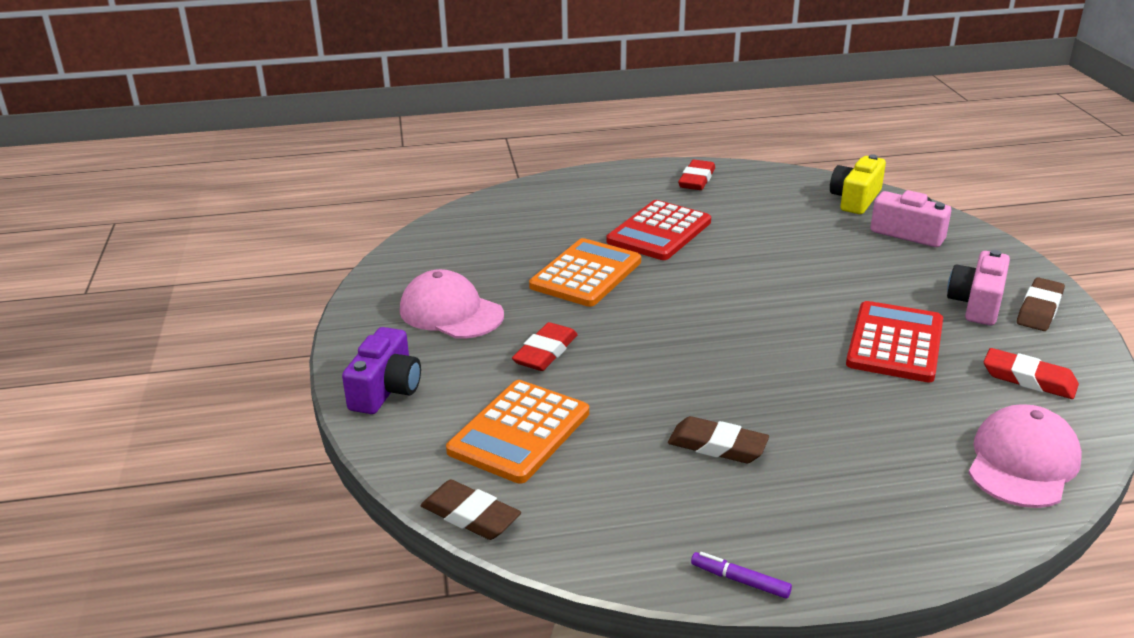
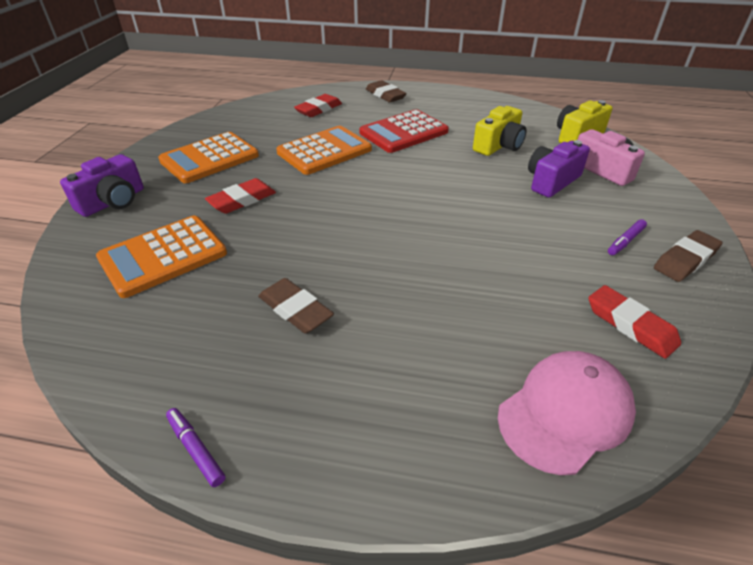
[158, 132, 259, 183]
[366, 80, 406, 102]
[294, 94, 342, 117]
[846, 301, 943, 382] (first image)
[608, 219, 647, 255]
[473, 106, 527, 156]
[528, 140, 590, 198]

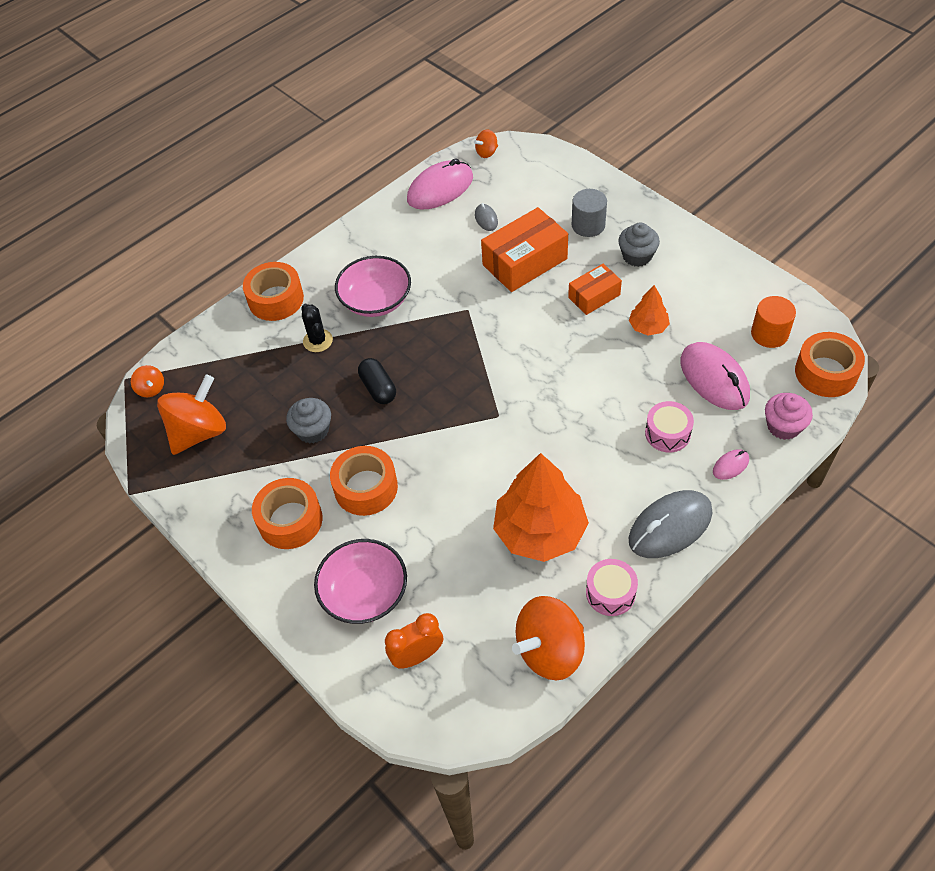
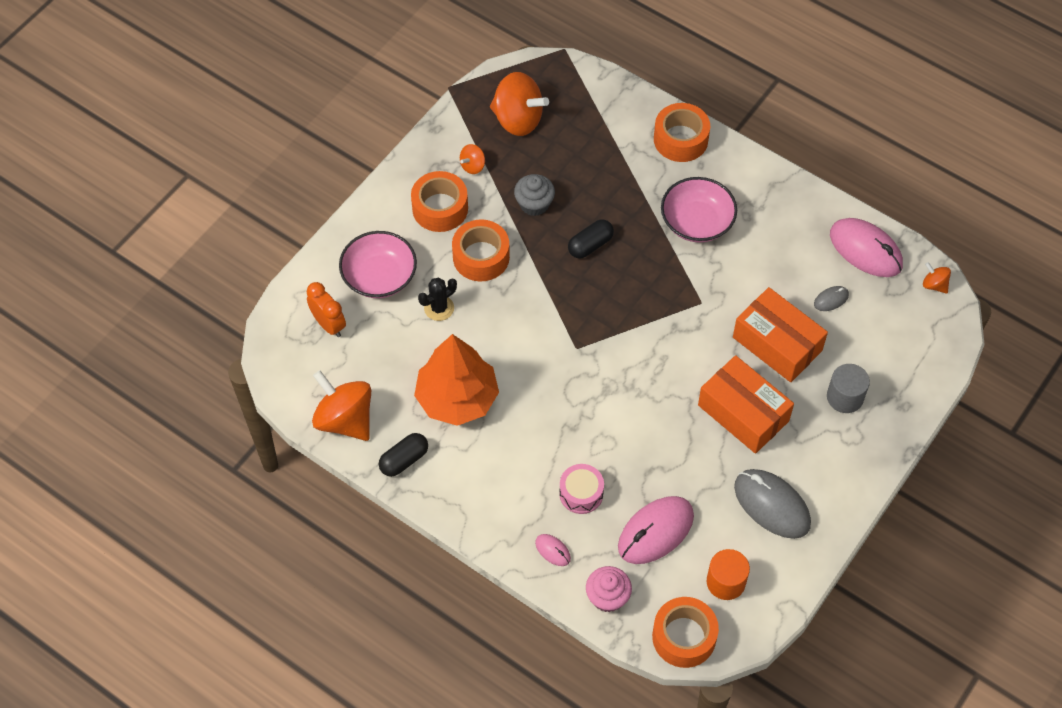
[460, 144, 485, 174]
[418, 278, 457, 321]
[698, 355, 794, 454]
[379, 433, 428, 477]
[618, 222, 660, 267] (first image)
[629, 285, 670, 336] (first image)
[734, 469, 811, 539]

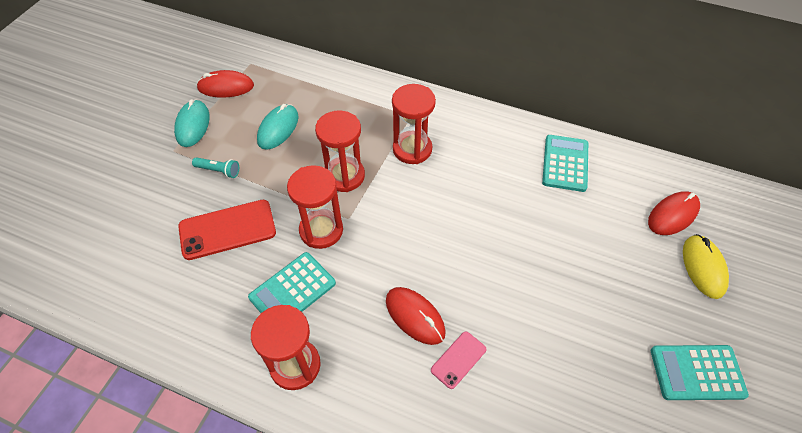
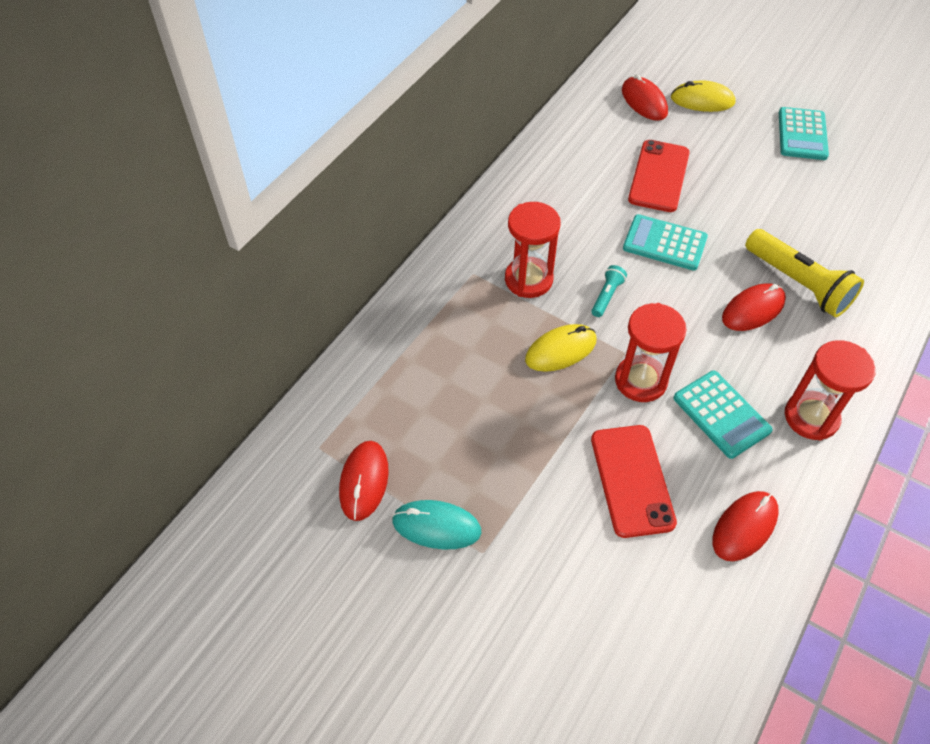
[591, 265, 627, 317]
[257, 104, 298, 149] (first image)
[525, 324, 597, 372]
[745, 229, 864, 318]
[623, 214, 708, 271]
[628, 140, 690, 212]
[712, 491, 779, 561]

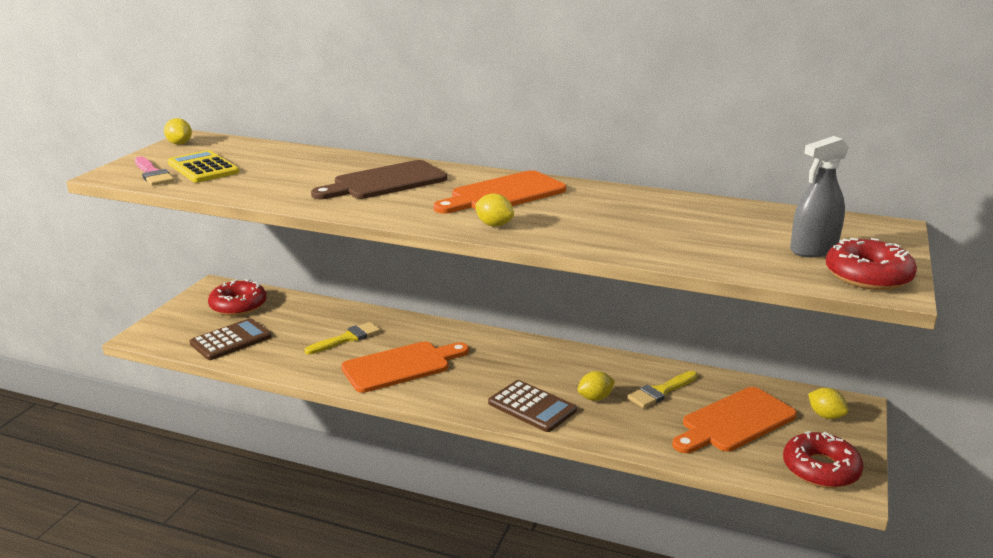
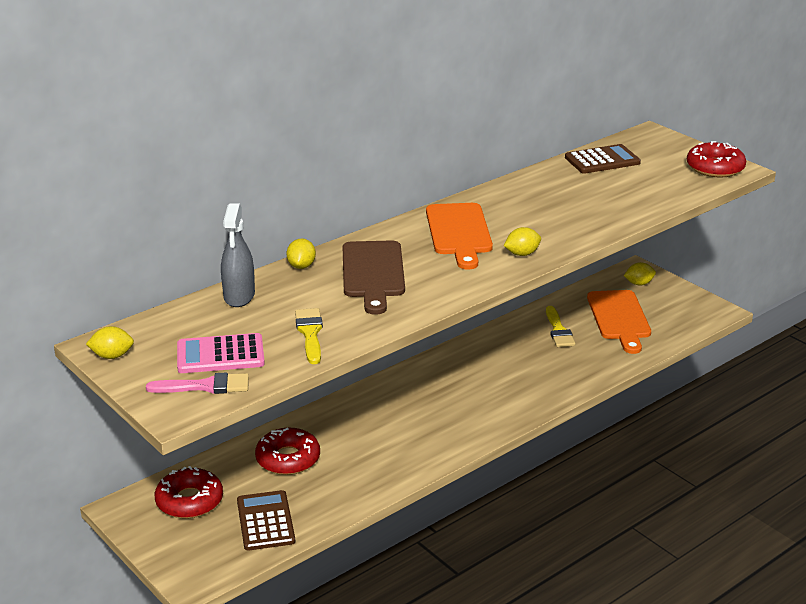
[177, 333, 265, 373]
[295, 308, 323, 364]
[341, 341, 469, 393] (first image)
[565, 144, 641, 174]
[286, 239, 316, 269]
[255, 428, 320, 475]
[221, 203, 255, 307]

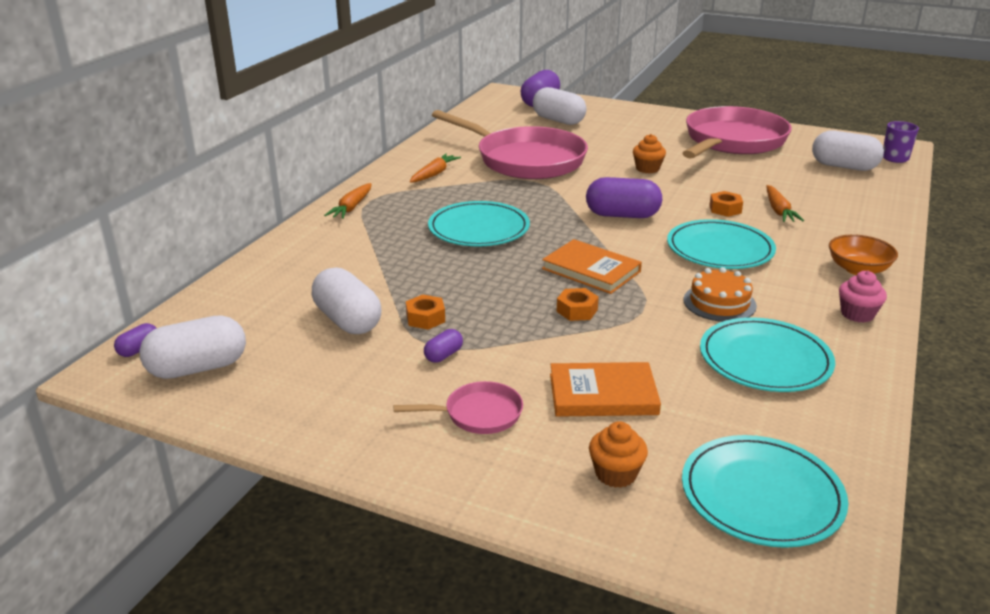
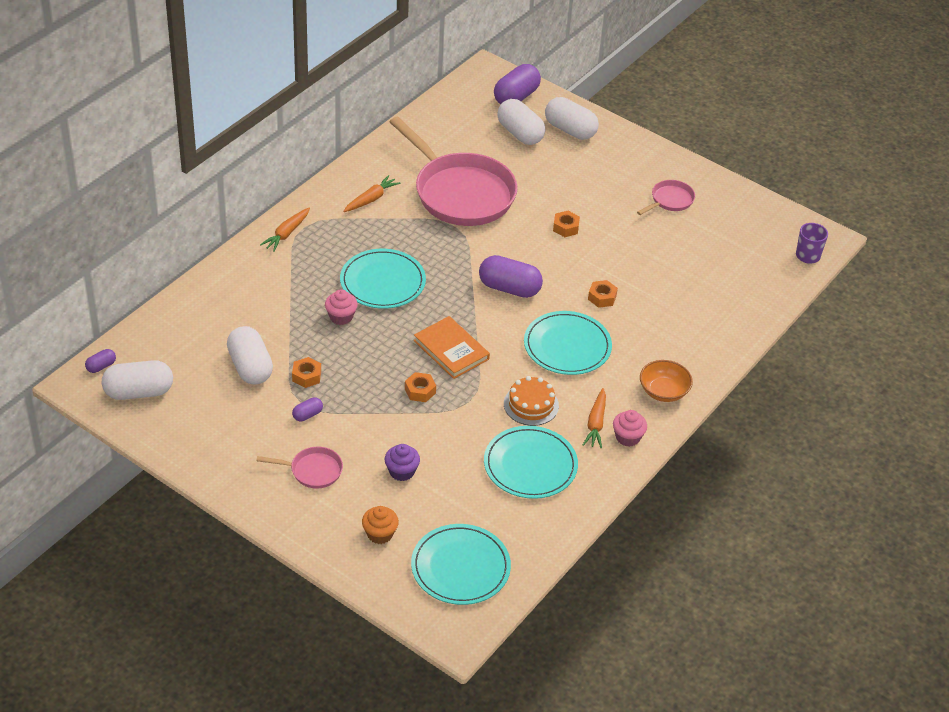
[385, 444, 420, 481]
[553, 211, 580, 237]
[637, 180, 695, 215]
[583, 388, 606, 449]
[545, 97, 599, 140]
[325, 289, 358, 325]

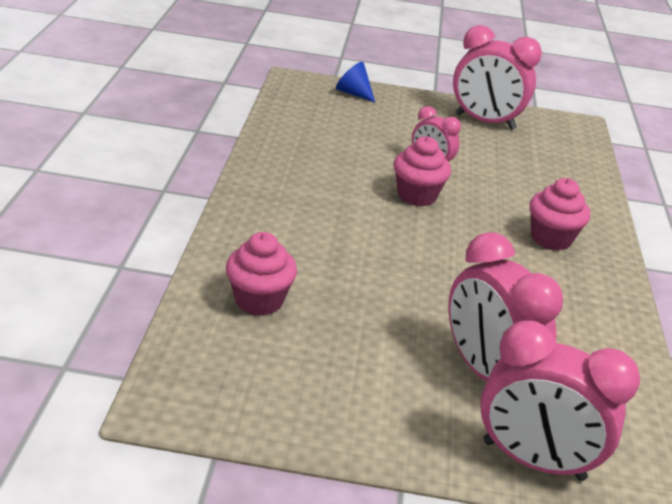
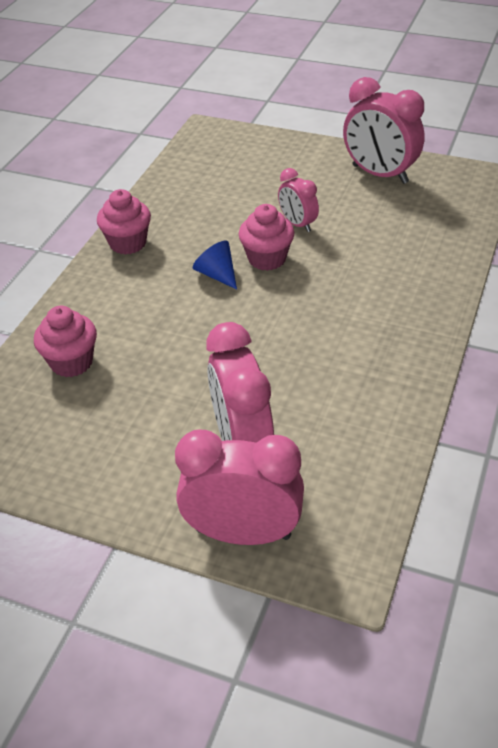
[193, 241, 237, 290]
[175, 429, 304, 545]
[97, 189, 151, 255]

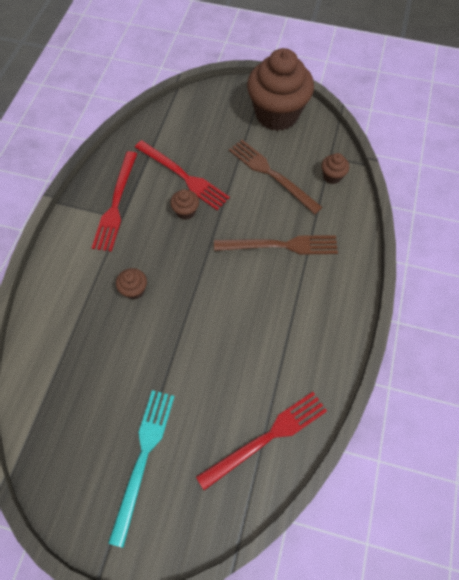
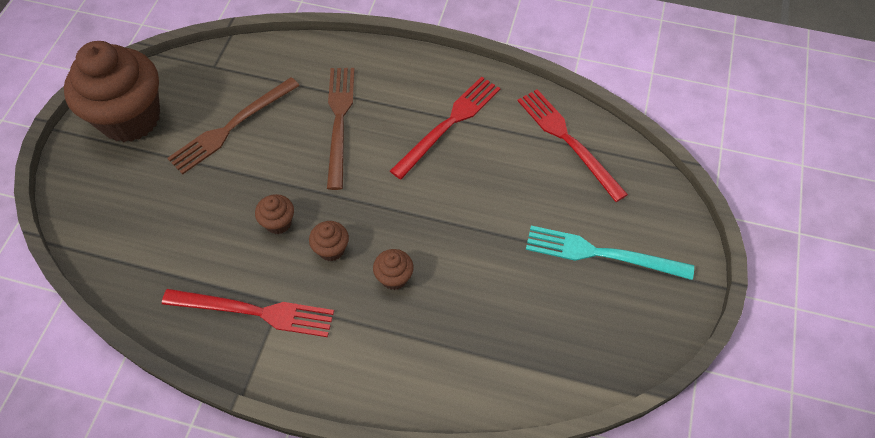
[390, 76, 500, 179]
[309, 221, 349, 261]

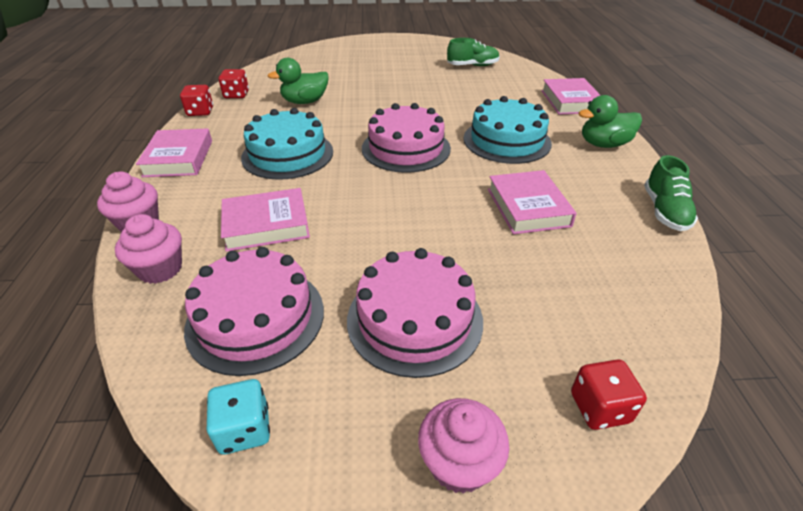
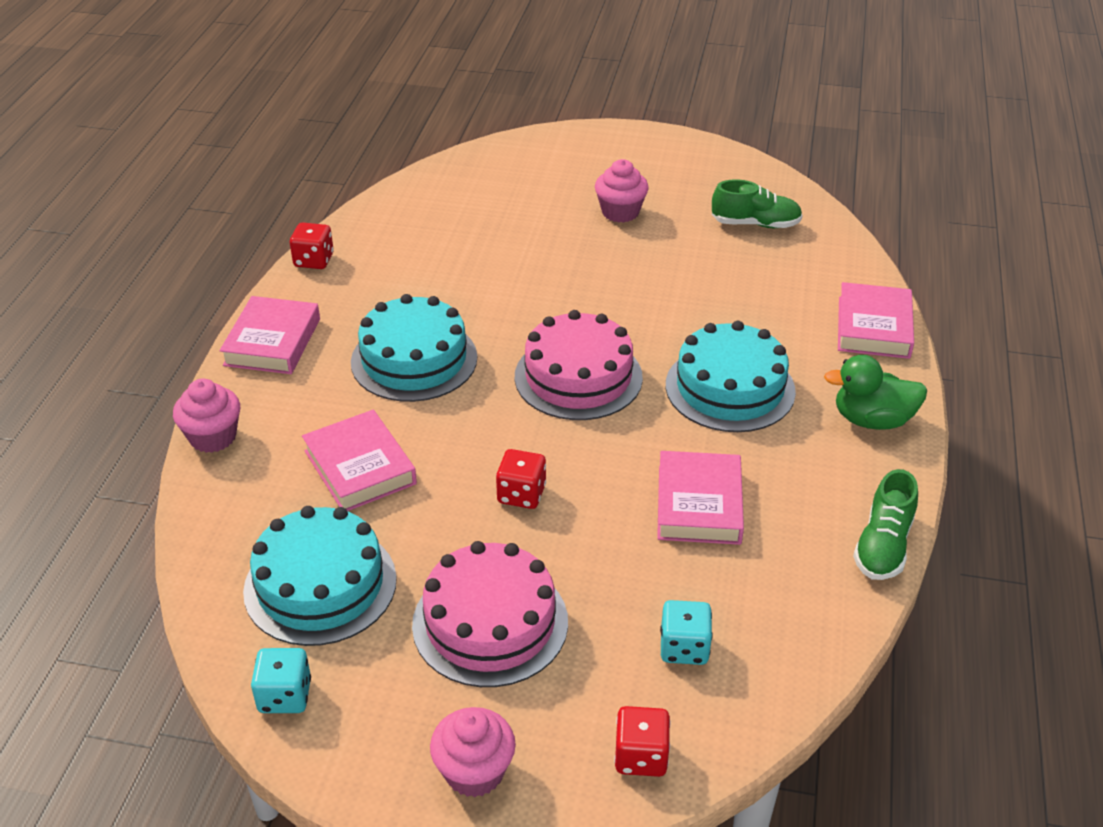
[595, 159, 649, 223]
[243, 506, 397, 646]
[496, 449, 546, 509]
[302, 410, 417, 511]
[268, 58, 329, 104] (first image)
[660, 600, 712, 665]

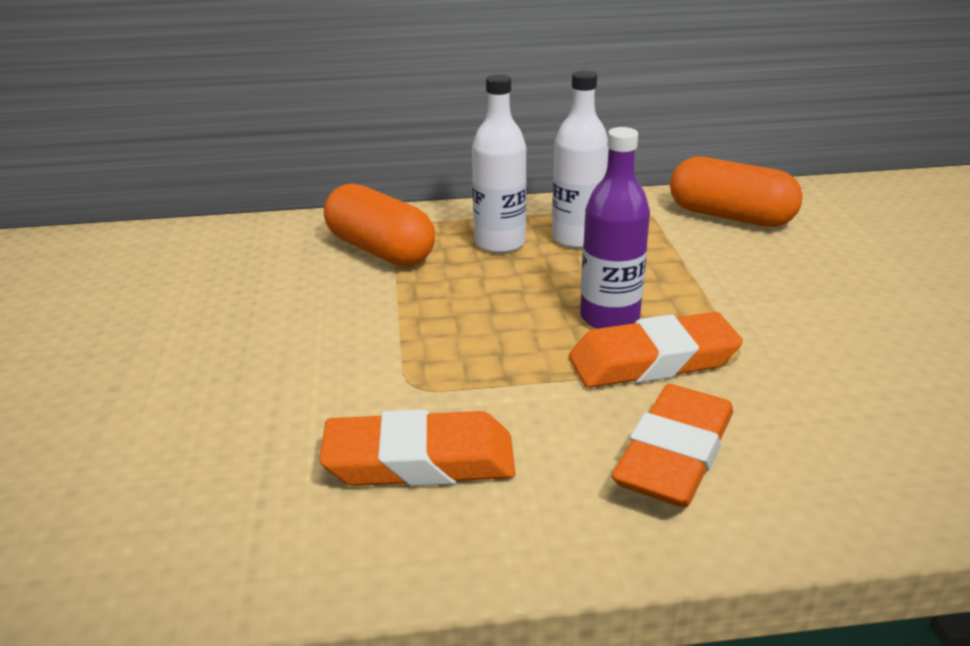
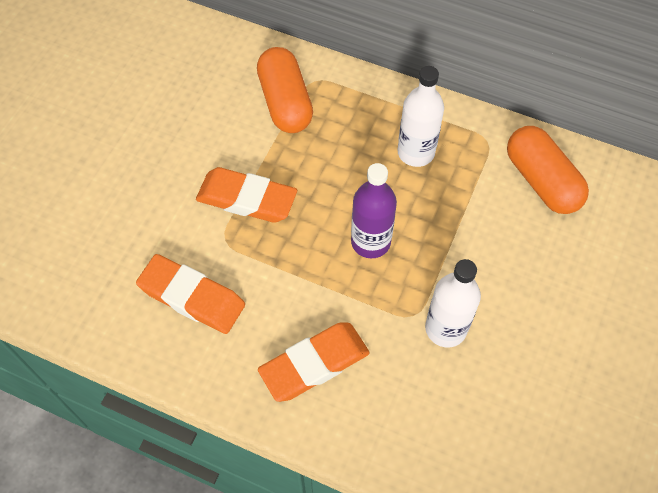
[425, 259, 481, 347]
[196, 167, 297, 223]

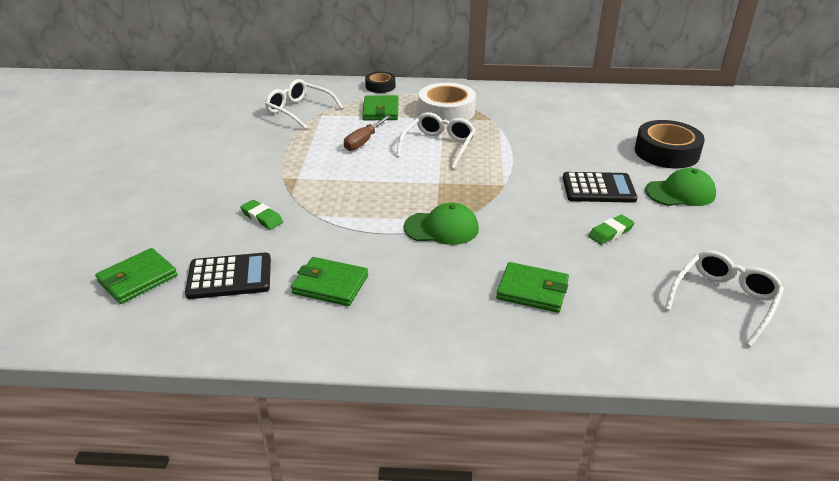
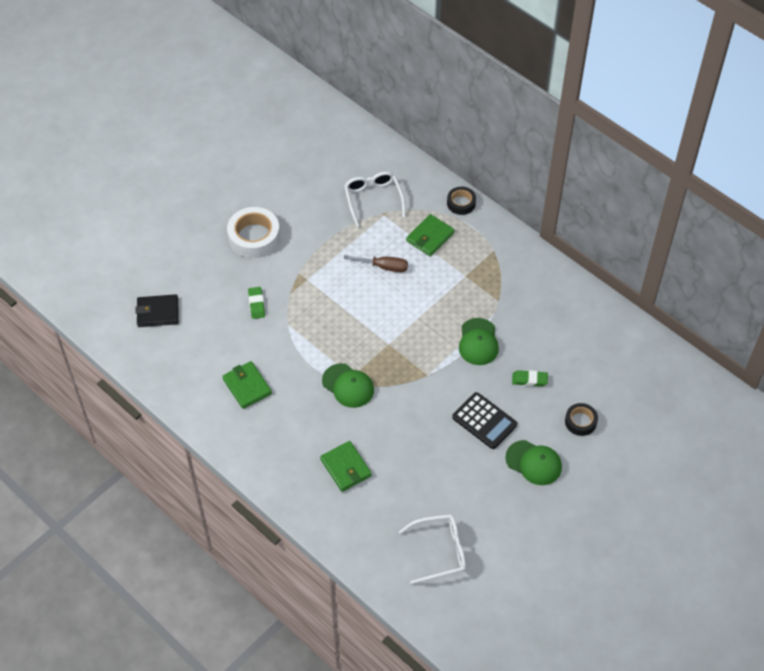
[135, 294, 179, 327]
[185, 252, 271, 299] (first image)
[344, 255, 408, 272]
[396, 112, 476, 169] (first image)
[227, 207, 280, 258]
[512, 370, 548, 386]
[565, 403, 598, 436]
[459, 318, 499, 365]

